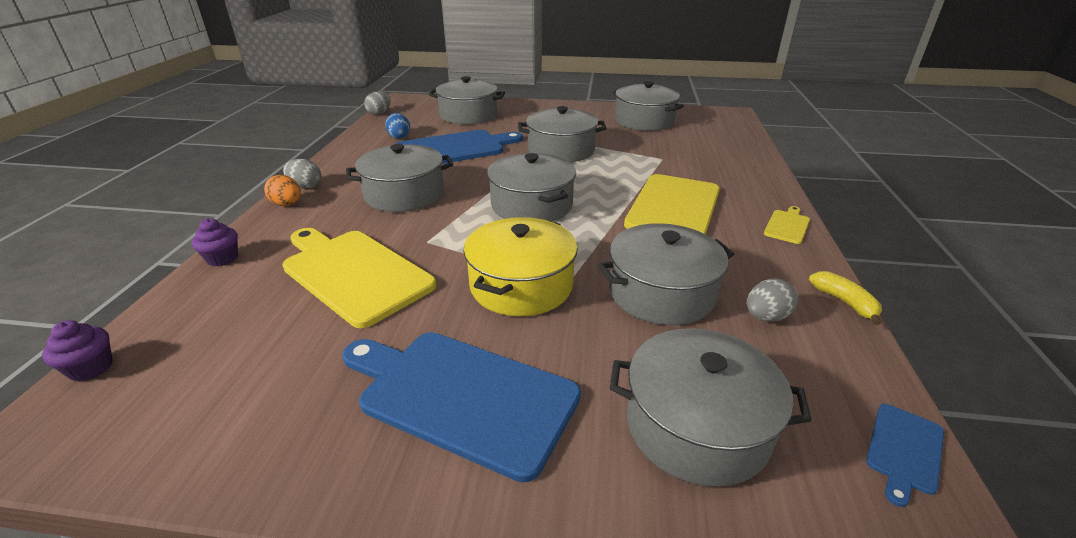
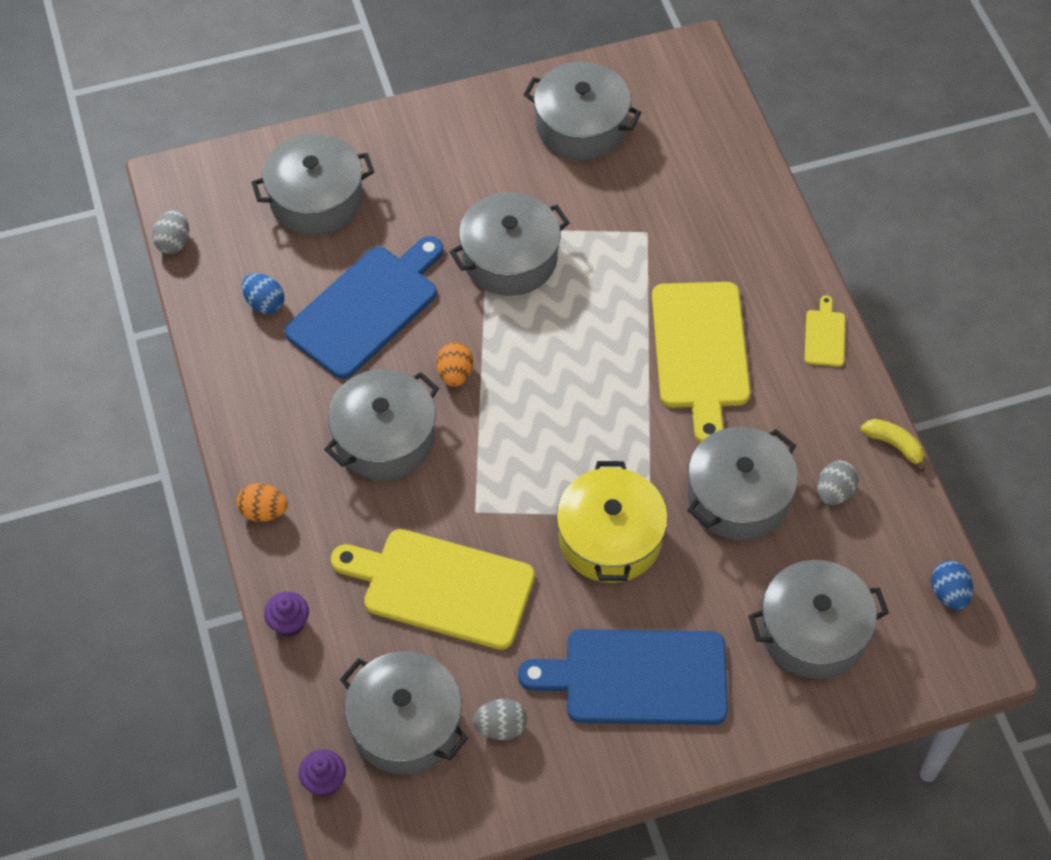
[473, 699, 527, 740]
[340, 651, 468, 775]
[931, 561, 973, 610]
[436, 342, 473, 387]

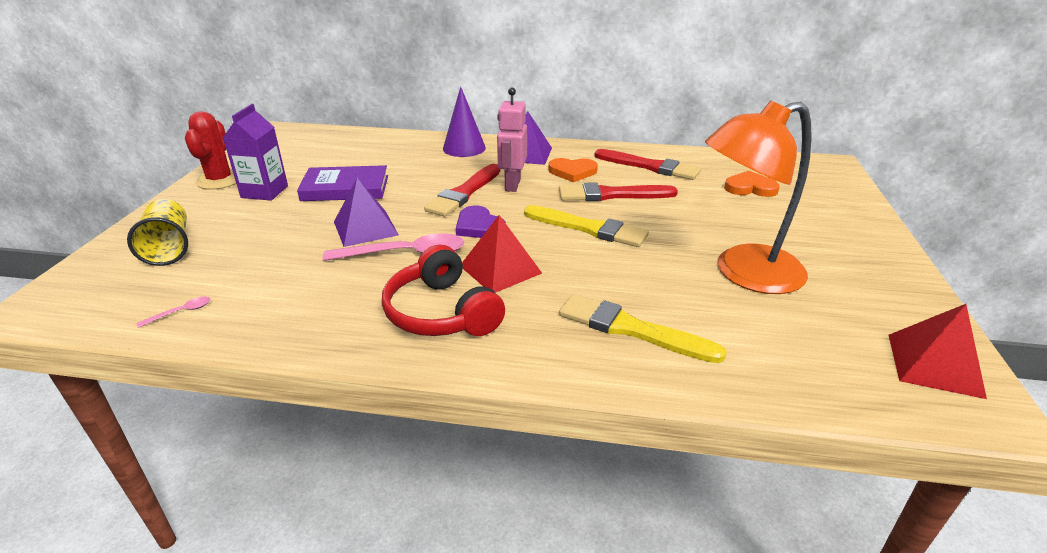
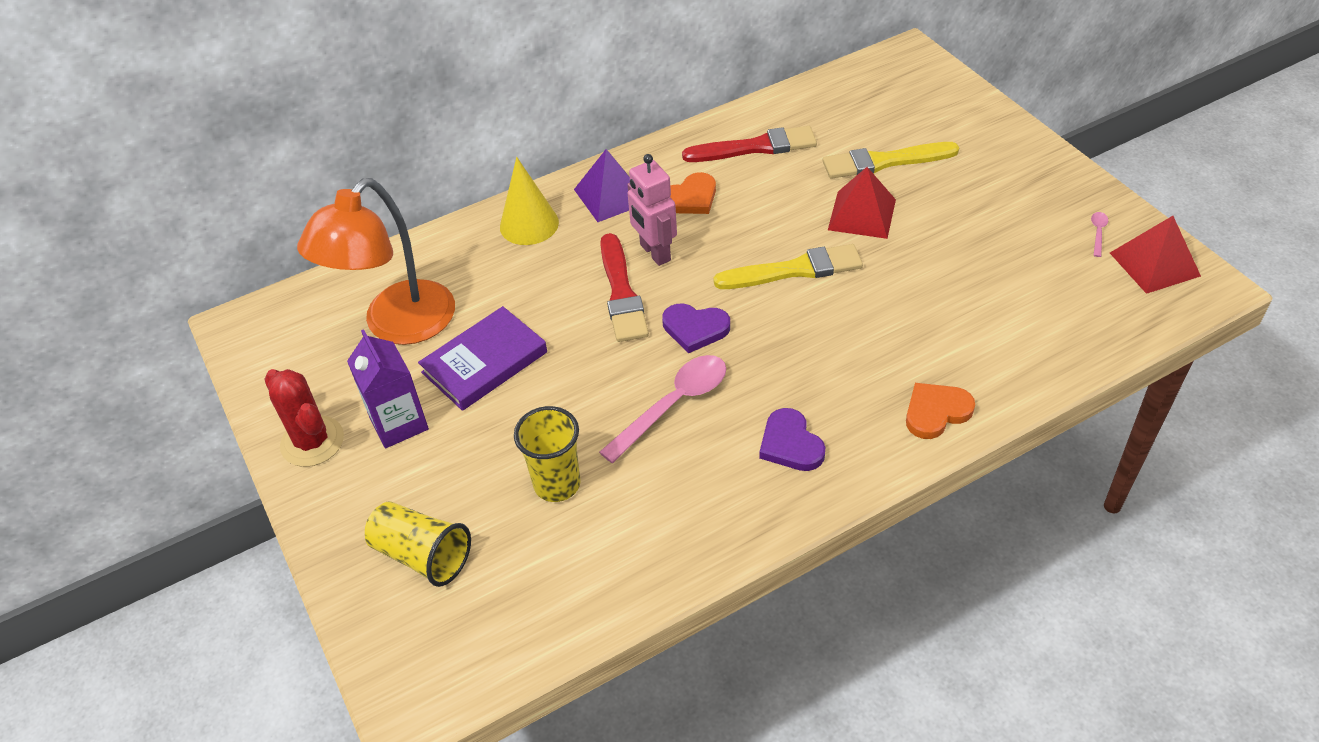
[1091, 212, 1108, 257]
[334, 177, 399, 247] (first image)
[759, 408, 825, 471]
[500, 157, 559, 245]
[828, 167, 896, 239]
[559, 182, 678, 201] (first image)
[823, 142, 959, 179]
[297, 178, 455, 345]
[906, 383, 975, 439]
[514, 406, 581, 502]

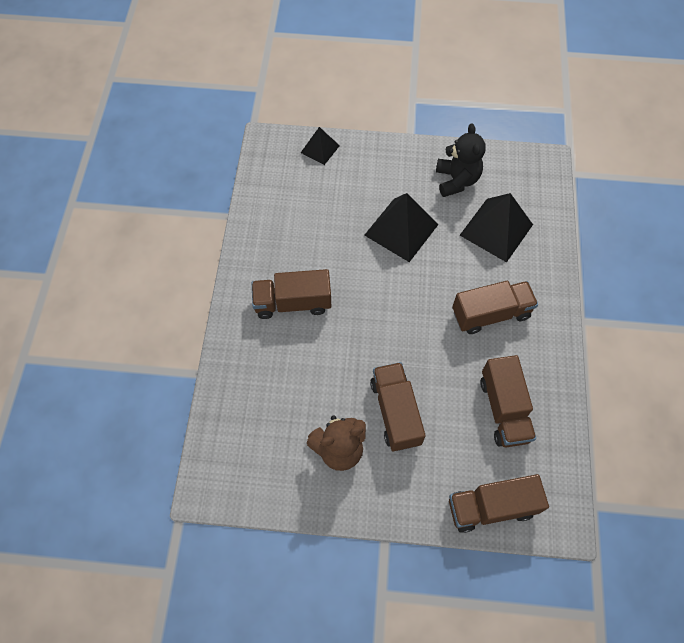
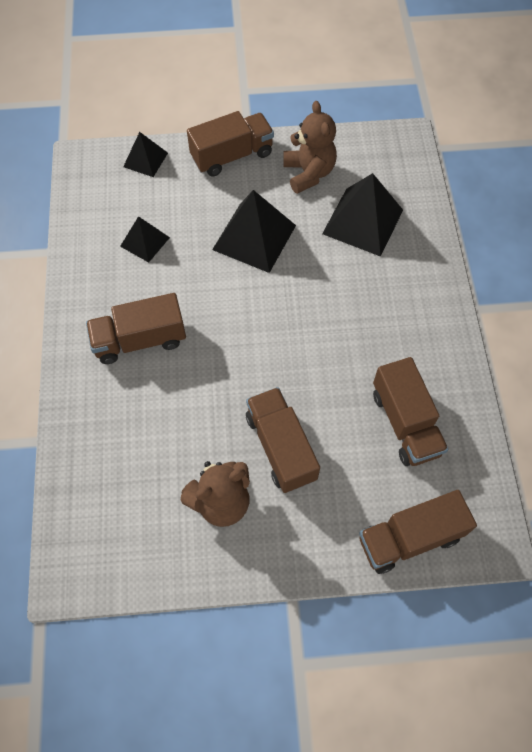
[283, 101, 337, 194]
[187, 111, 274, 177]
[120, 216, 170, 263]

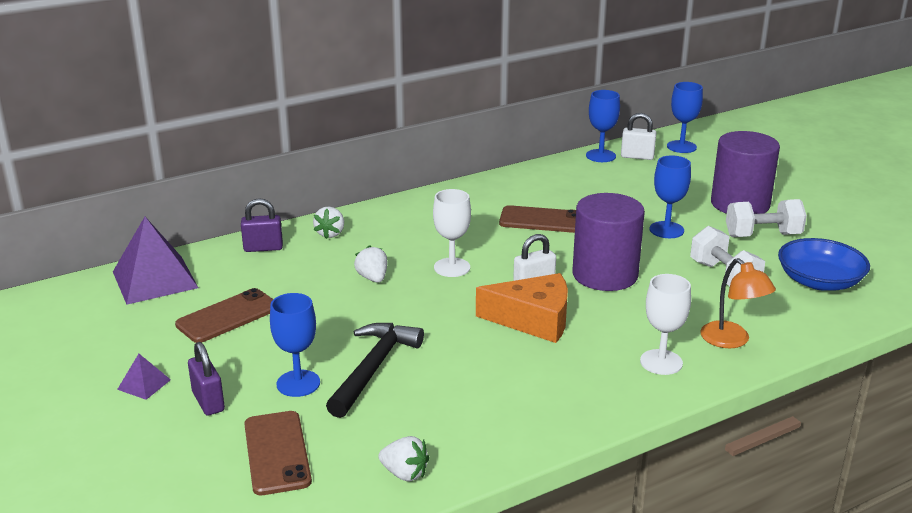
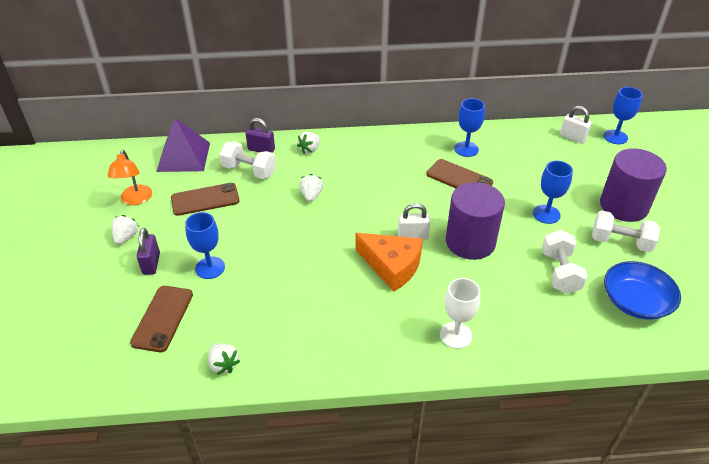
[112, 215, 138, 245]
[326, 323, 424, 418] (first image)
[433, 189, 471, 277] (first image)
[454, 98, 485, 157]
[107, 150, 152, 205]
[220, 141, 276, 179]

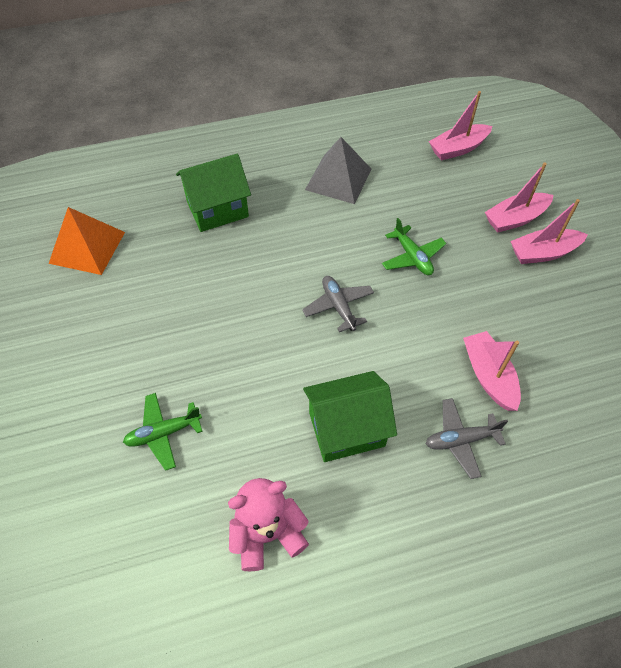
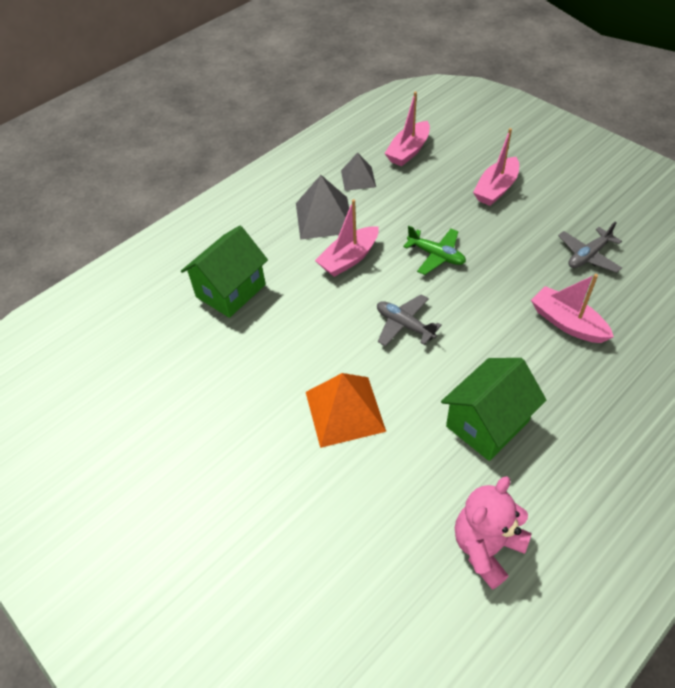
[306, 373, 386, 448]
[123, 393, 203, 471] (first image)
[558, 221, 622, 273]
[315, 199, 379, 277]
[341, 153, 376, 191]

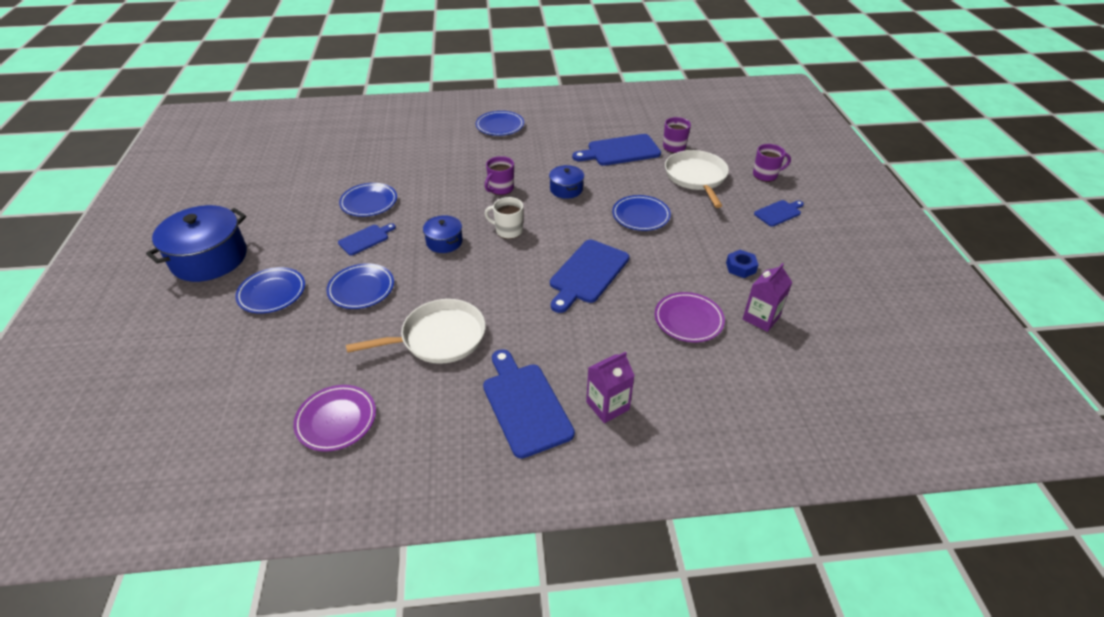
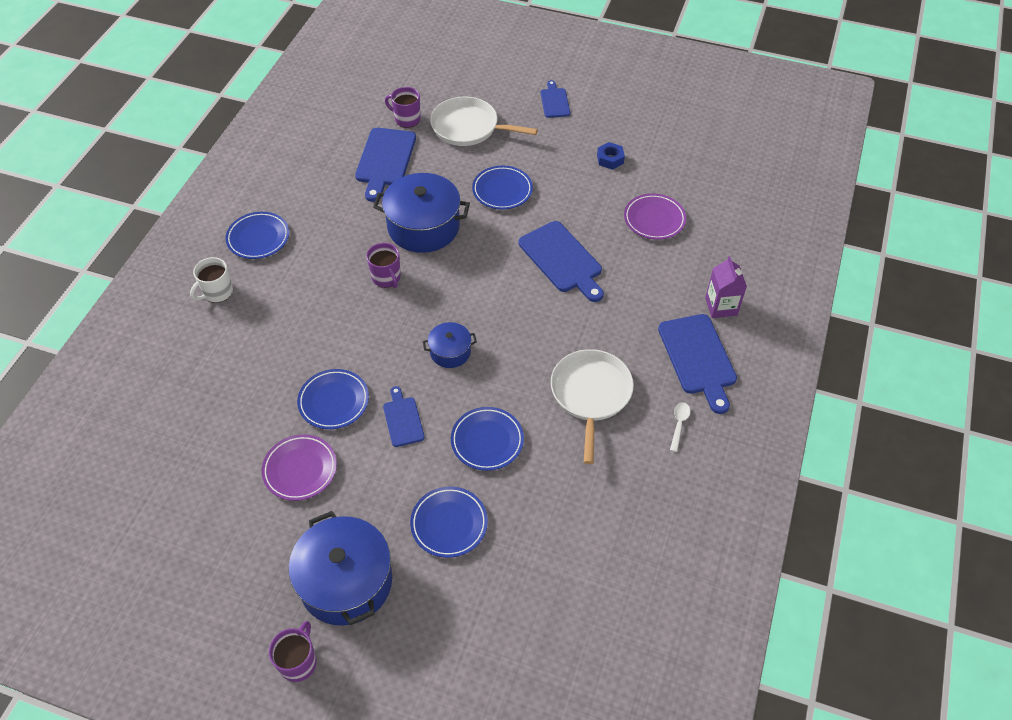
[262, 434, 337, 501]
[658, 314, 737, 414]
[190, 257, 233, 303]
[373, 173, 470, 253]
[743, 263, 792, 332] (first image)
[269, 621, 317, 682]
[670, 402, 690, 452]

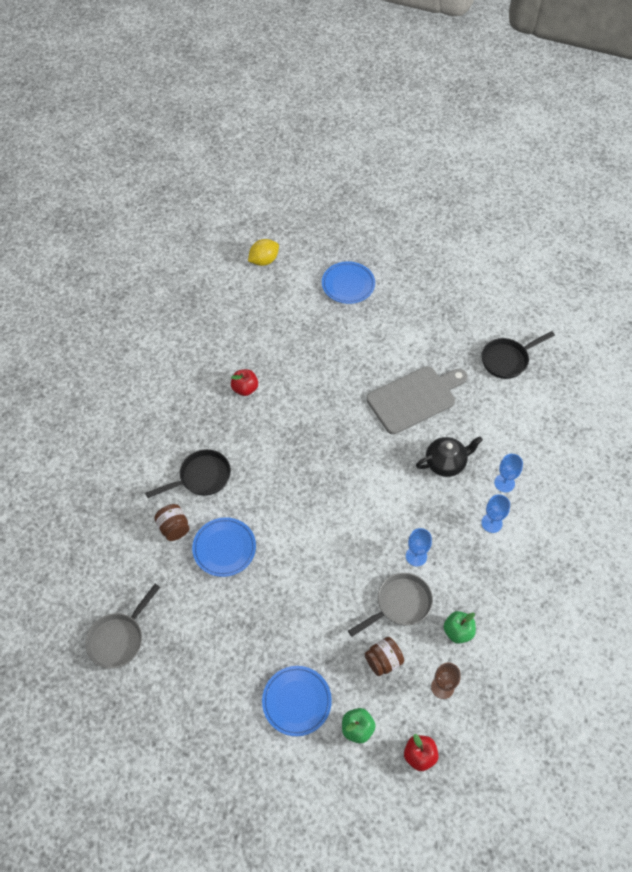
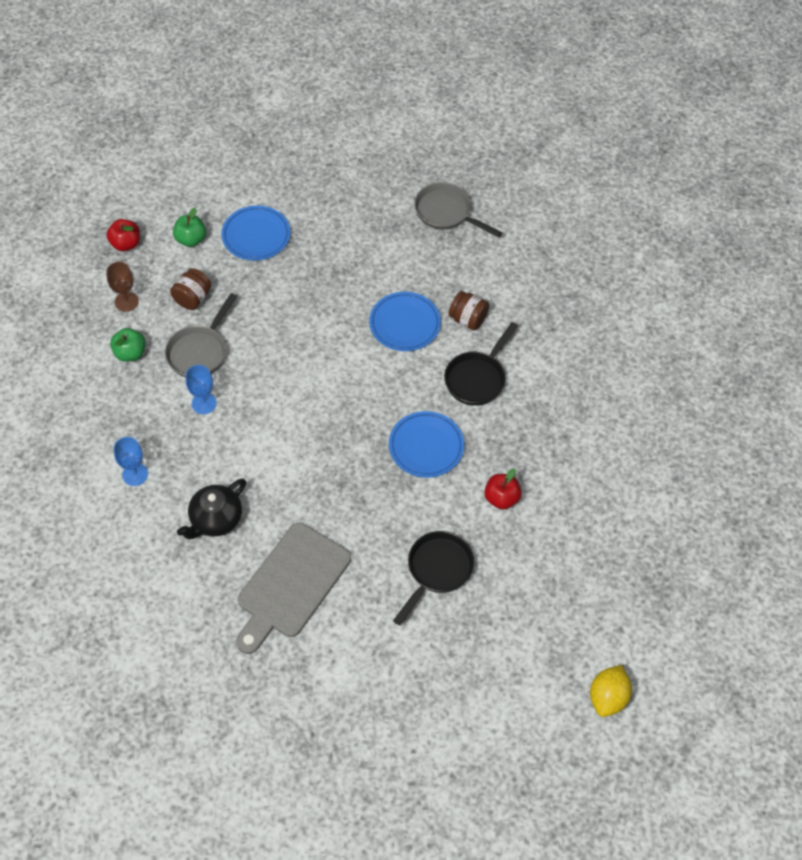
[414, 182, 502, 238]
[389, 411, 464, 478]
[393, 531, 475, 625]
[494, 454, 523, 492] (first image)

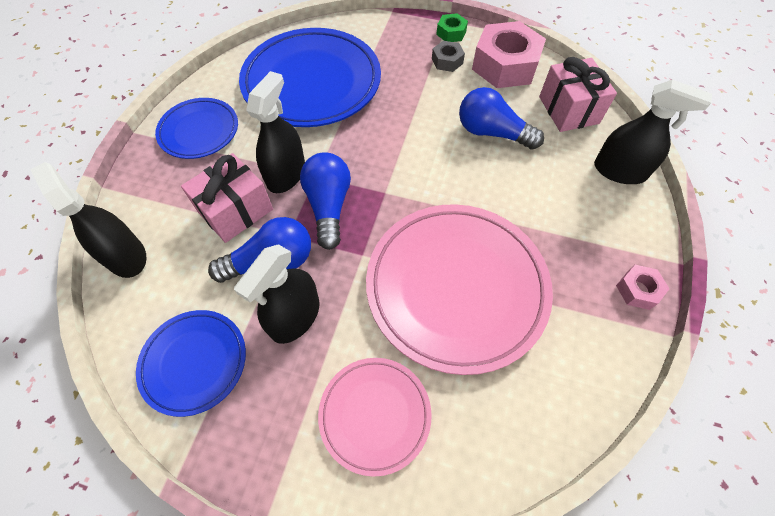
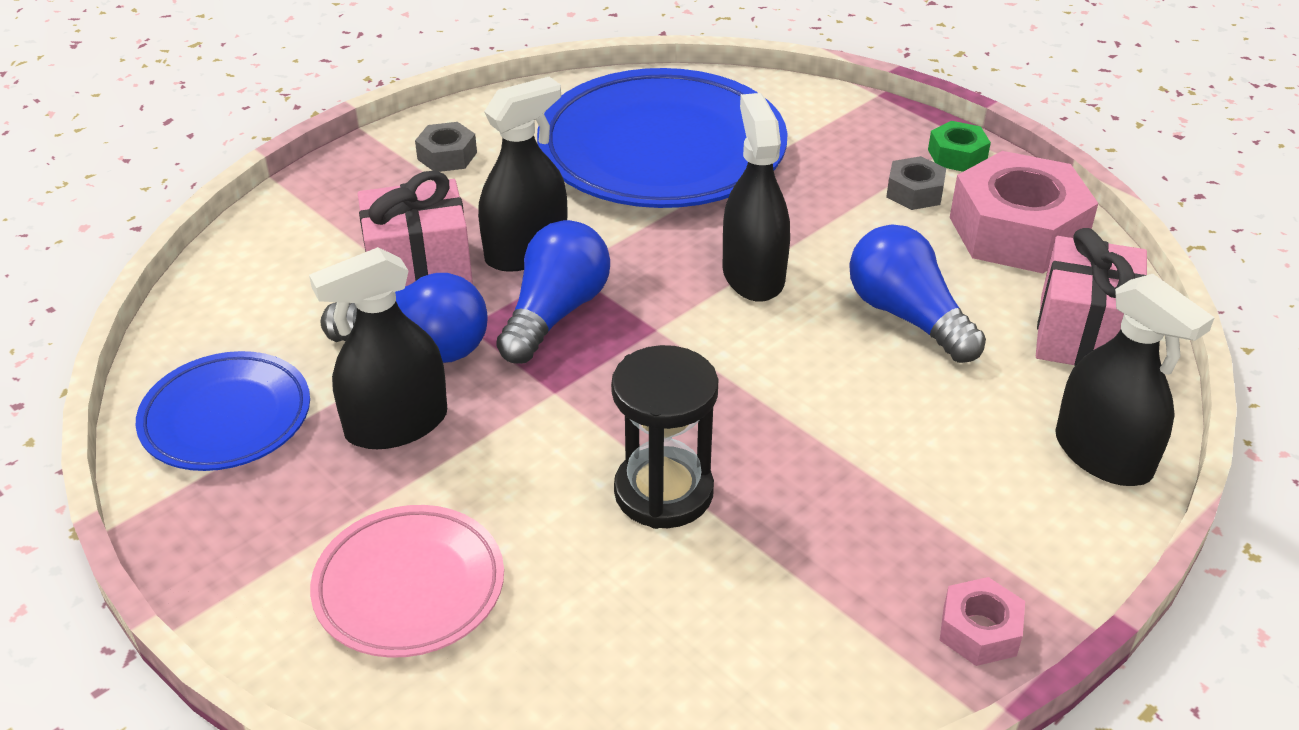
[722, 93, 790, 302]
[415, 122, 477, 172]
[611, 345, 719, 529]

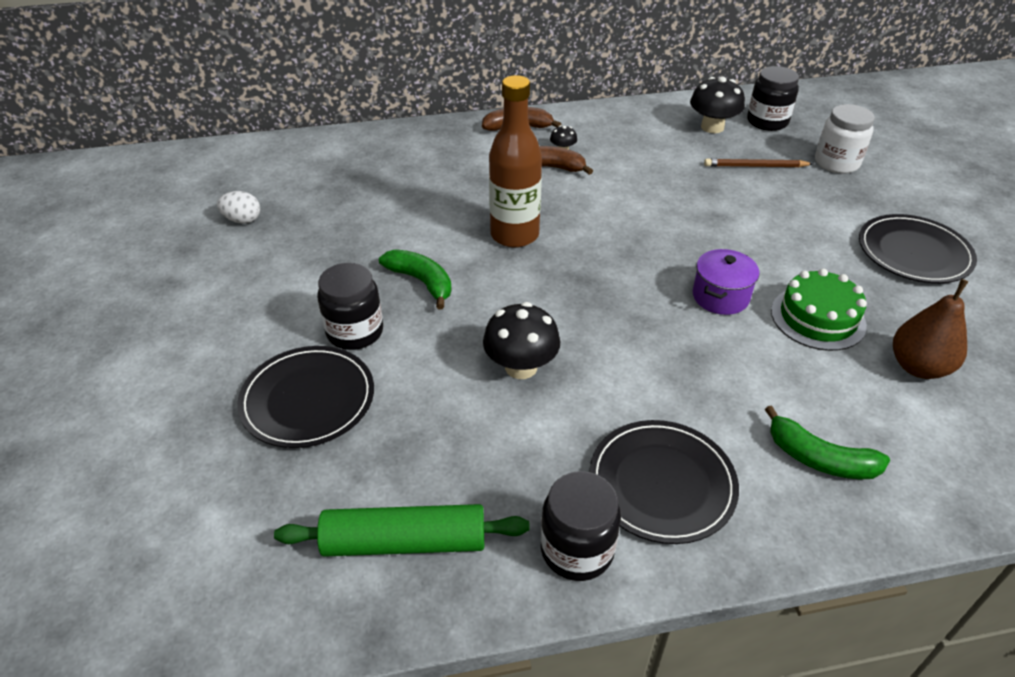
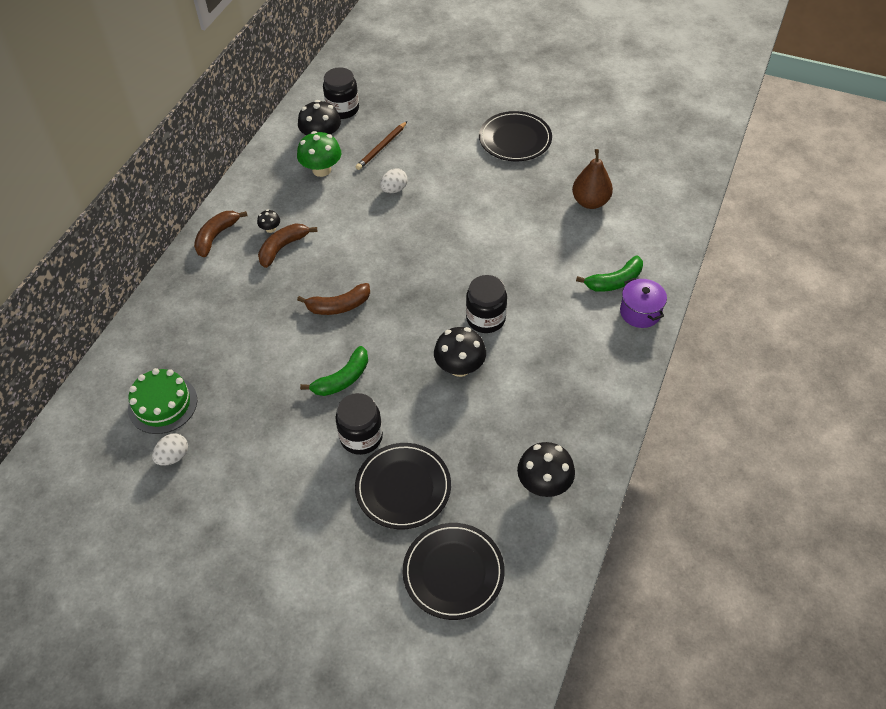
[517, 442, 575, 497]
[300, 346, 368, 396]
[297, 283, 370, 315]
[466, 275, 507, 333]
[403, 523, 505, 620]
[620, 278, 667, 328]
[128, 368, 197, 434]
[815, 104, 875, 174] (first image)
[297, 131, 341, 177]
[380, 168, 408, 193]

